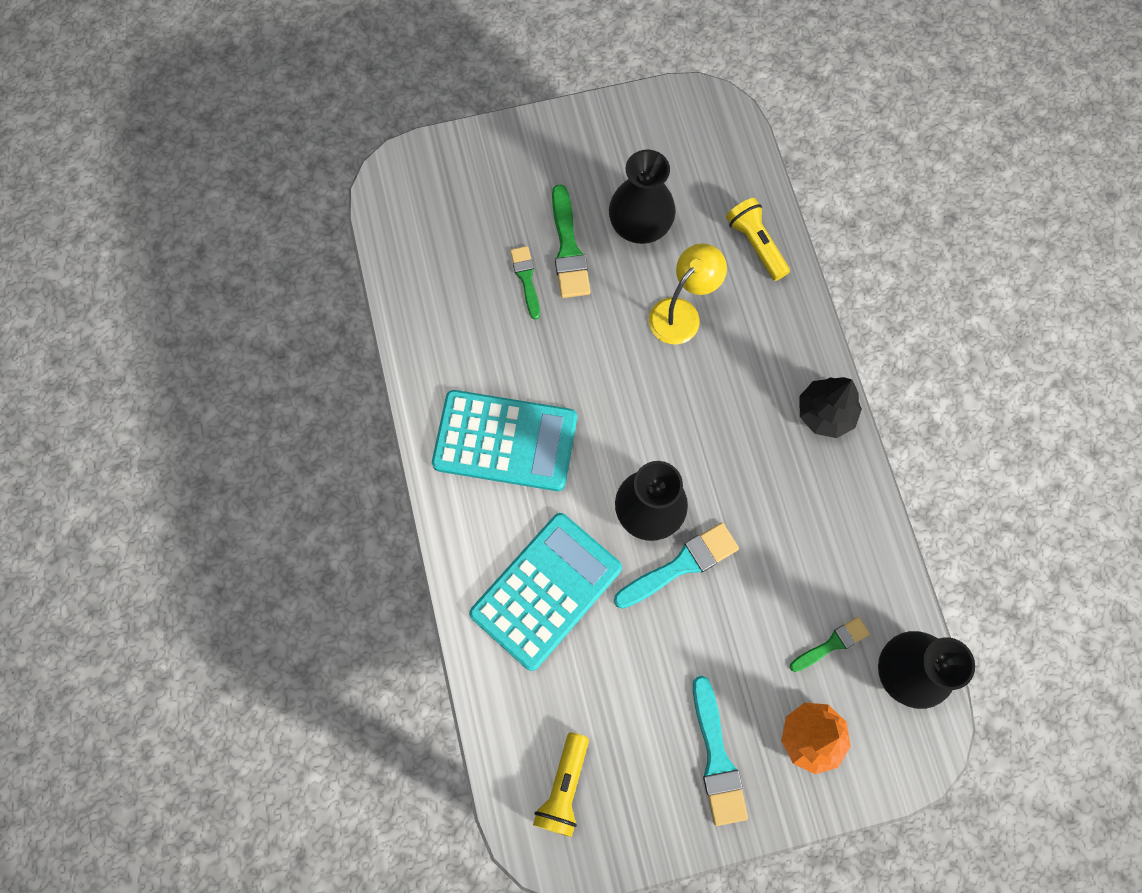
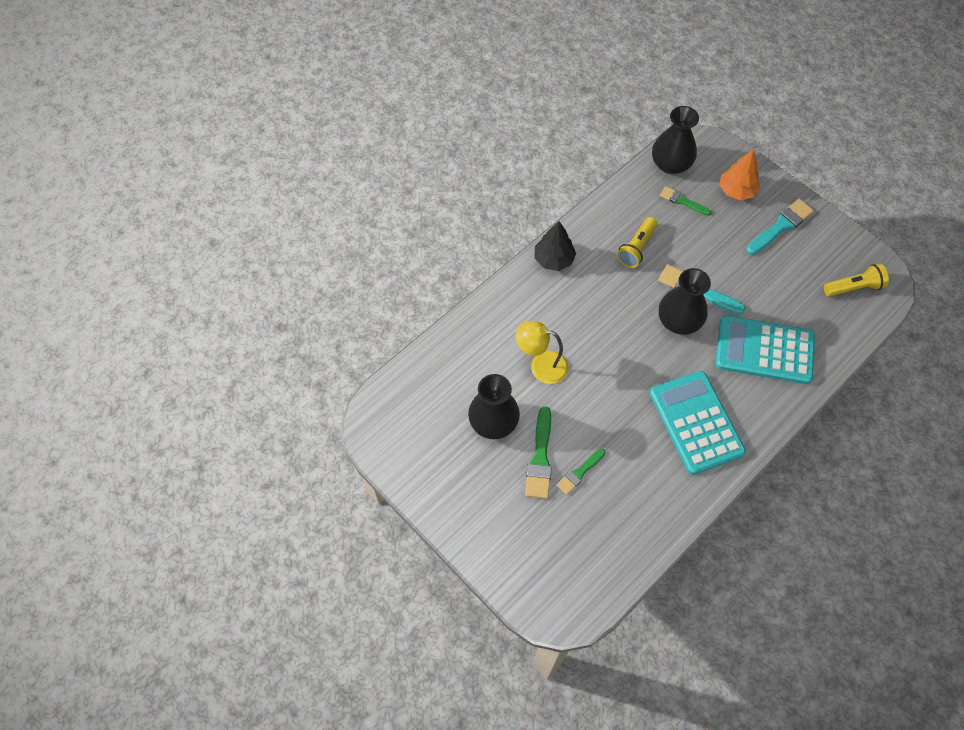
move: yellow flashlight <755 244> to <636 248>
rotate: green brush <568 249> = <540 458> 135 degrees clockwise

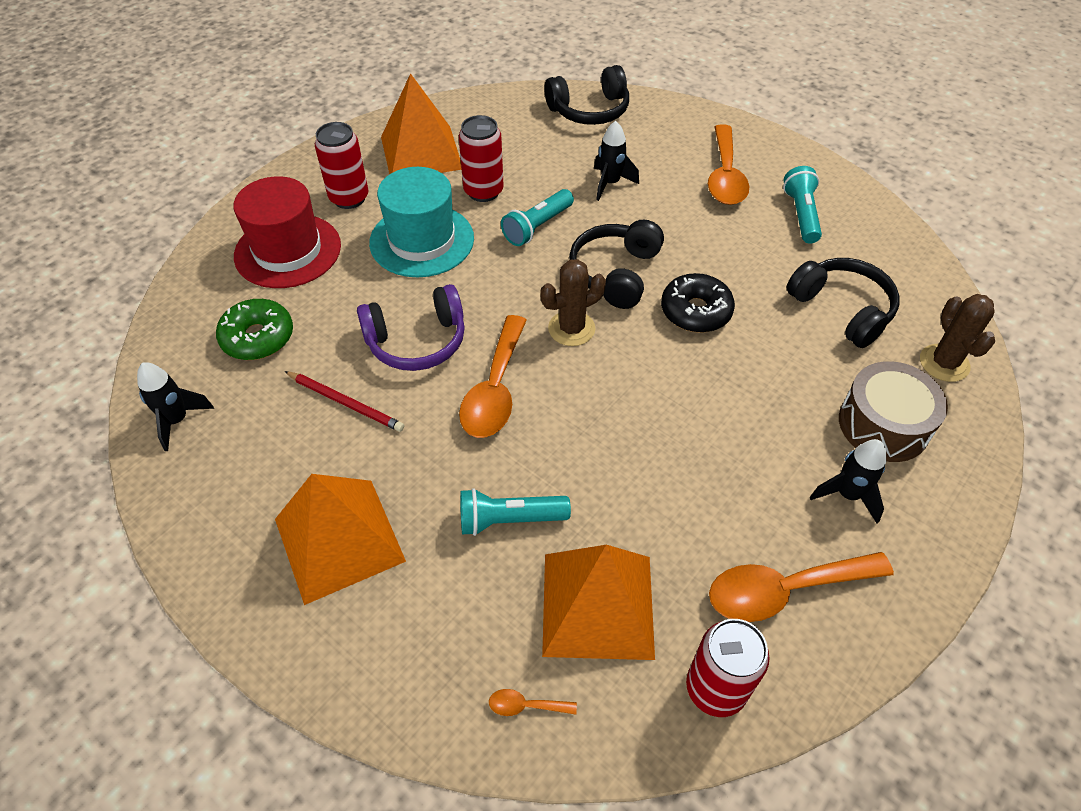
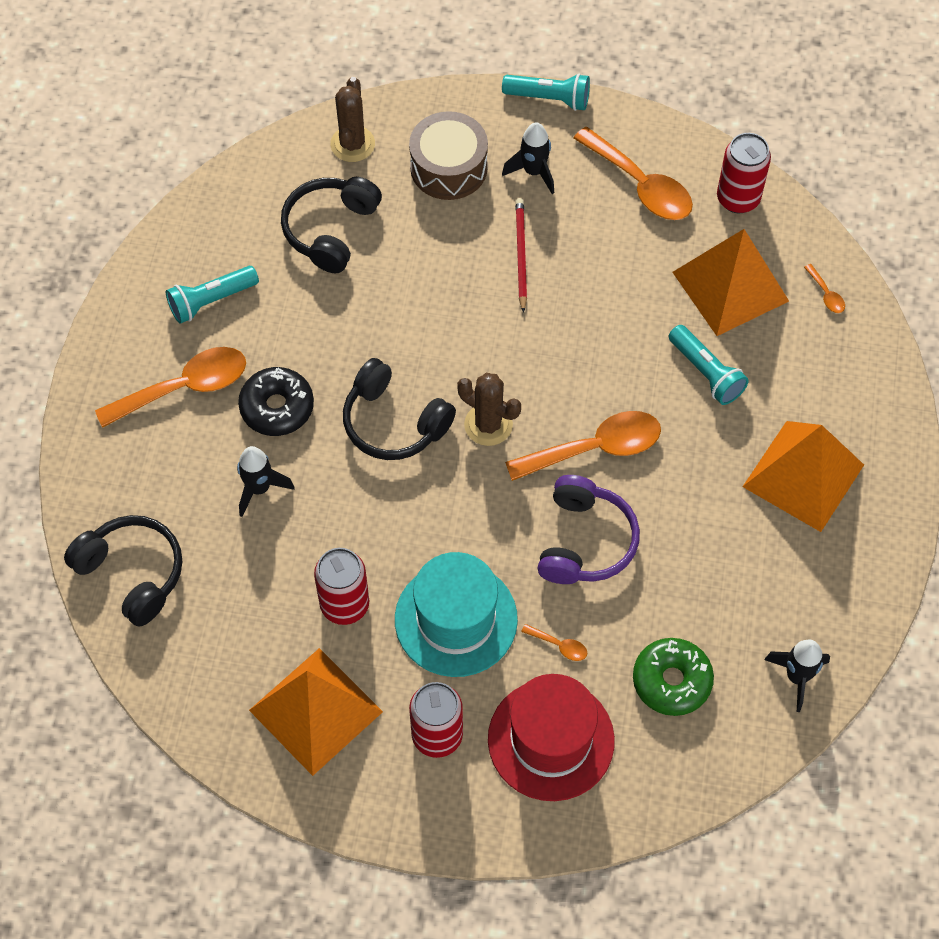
insert: orange spoon <559 645>
move: black donut <695 311> to <277 407>; turquoise flashlight <537 227> to <549 98>; red pencil <346 403> to <521 254>
rotate: brown cactus <944 363> = <352 144> 45 degrees counterclockwise; black headphones <615 273> = <394 422> 45 degrees clockwise; purple headphones <417 341> = <585 541> 60 degrees clockwise

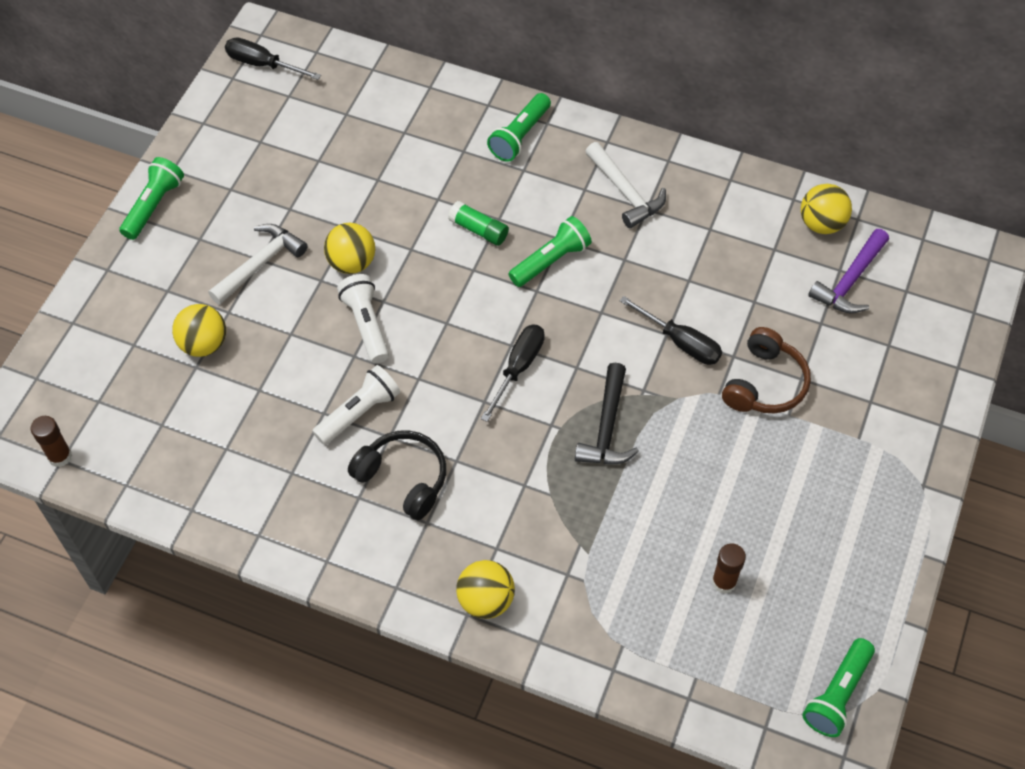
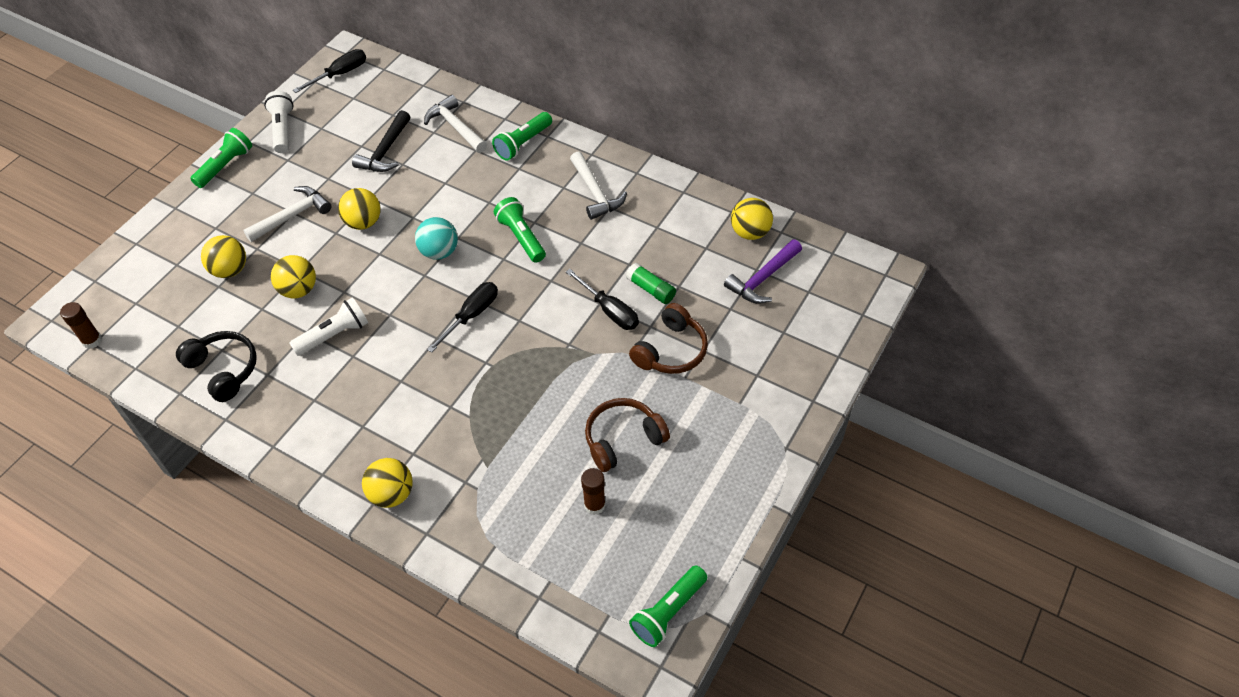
insert: yellow ball <299 290>; turquoise ball <439 252>; white hammer <455 127>; brown headphones <623 439>
move: black headphones <403 478> to <224 370>; white flashlight <366 325> to <282 129>; black hammer <607 427> to <385 151>; green glue stick <479 230> to <651 289>
rotate: black screwdriver <262 64> = <340 74> 105 degrees clockwise; green flashlight <551 260> = <521 237> 90 degrees counterclockwise

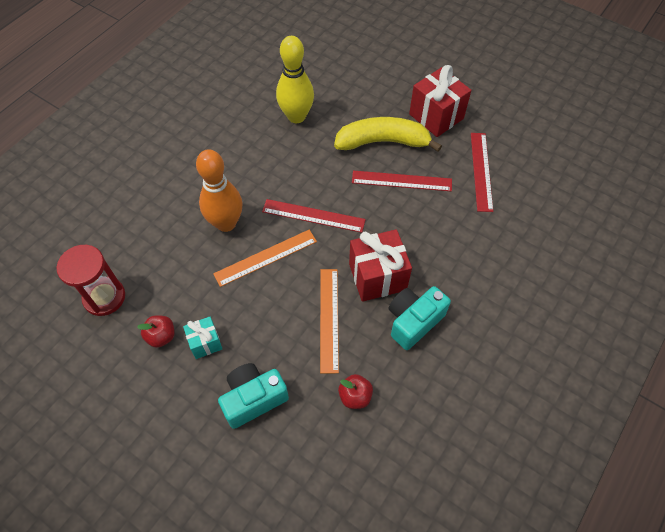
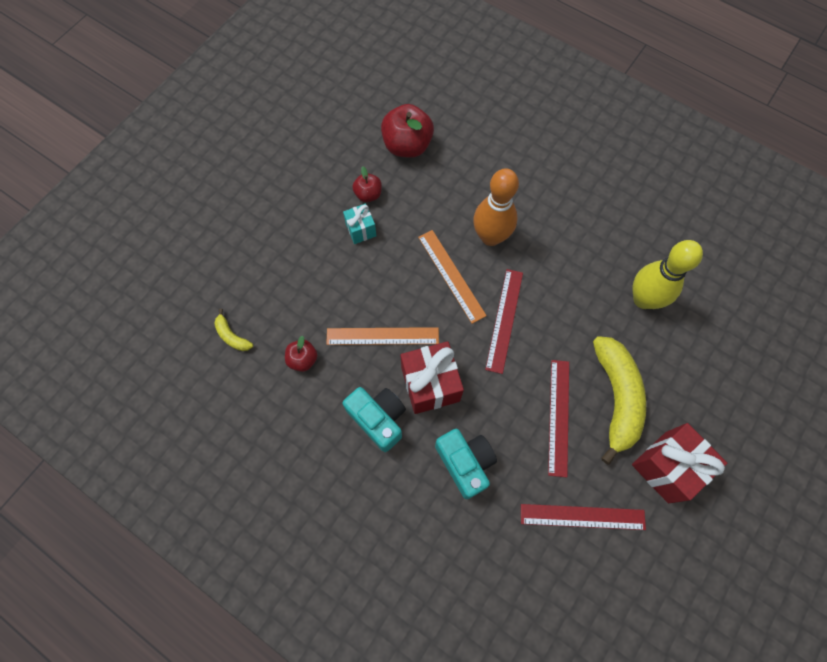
insert: yellow banana <232 336>
move: turquoise camera <253 399> to <465 463>
replace: red hourglass <104 297> to red apple <407 145>

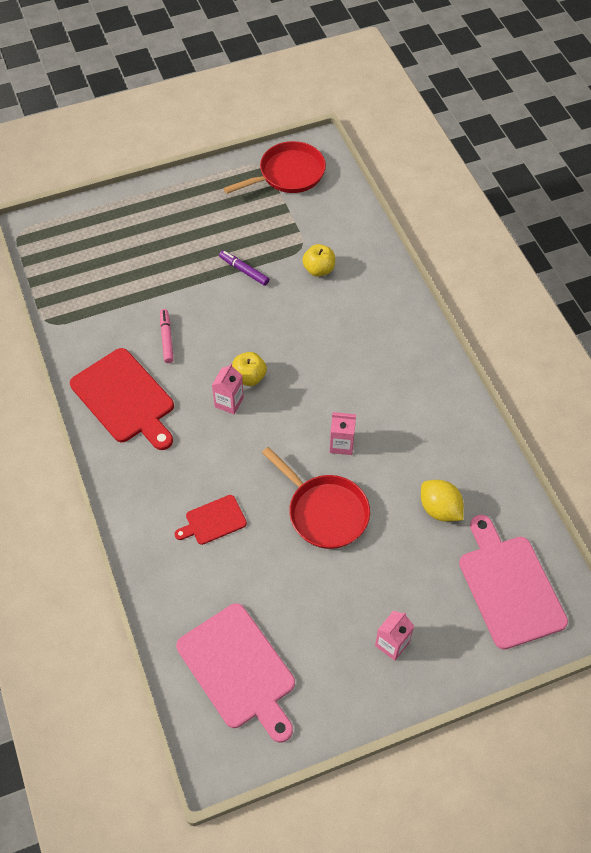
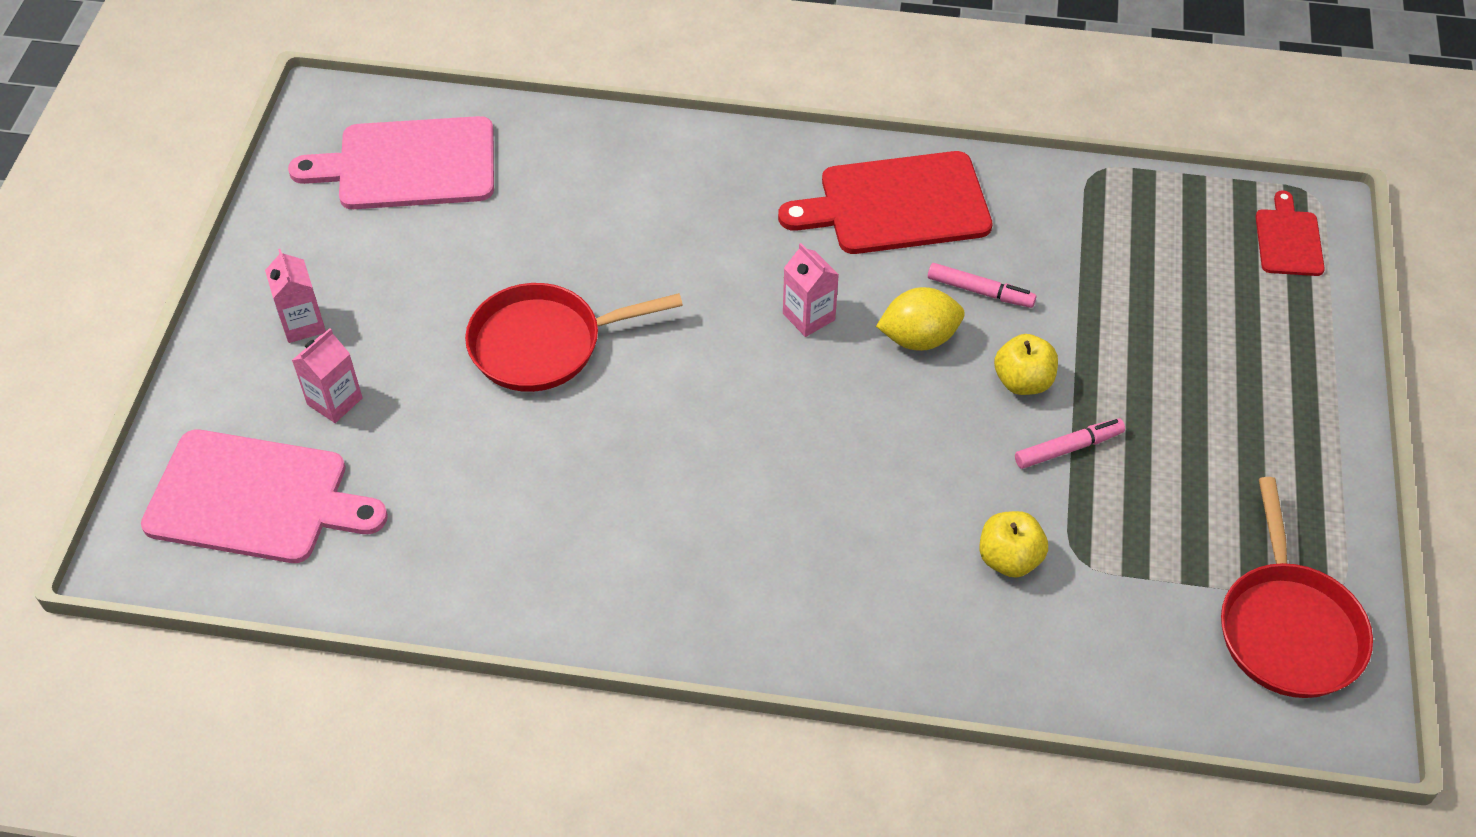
move: pink carton <341 444> to <335 401>; yellow lemon <439 509> to <918 338>; yellow apple <249 377> to <1023 381>; red cutting board <213 521> to <1288 239>
recolor: purple marker <244 271> to pink marker <1067 448>

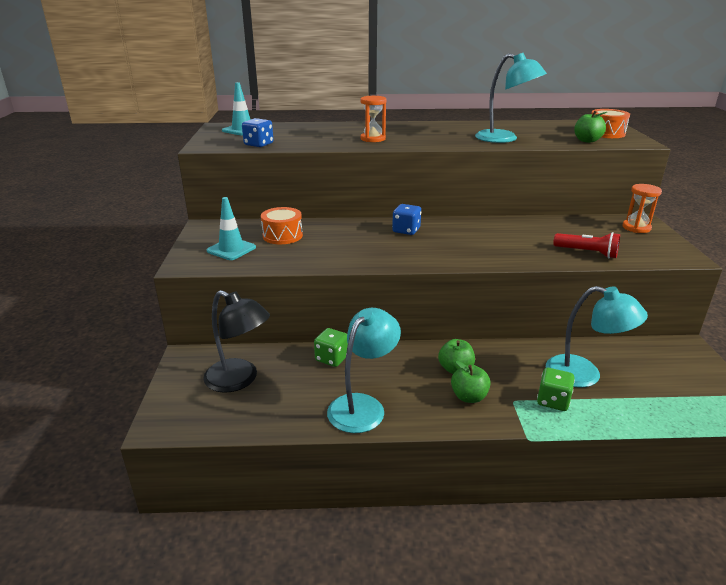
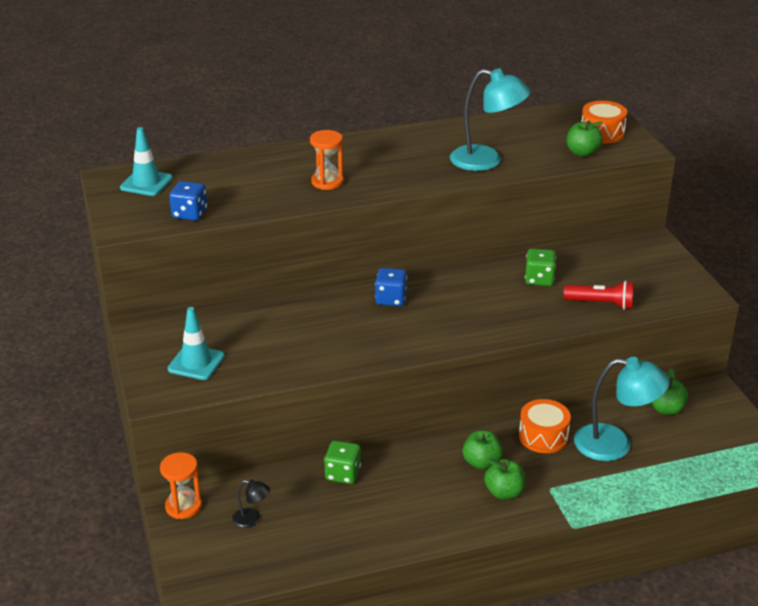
delete: turquoise lamp <363 406>
insert: green apple <666 409>
move: orange hourglass <636 228> to <183 506>; orange drum <282 236> to <543 436>; green dice <553 401> to <539 279>
resize: black lamp <239 380> = <252 519> x0.45

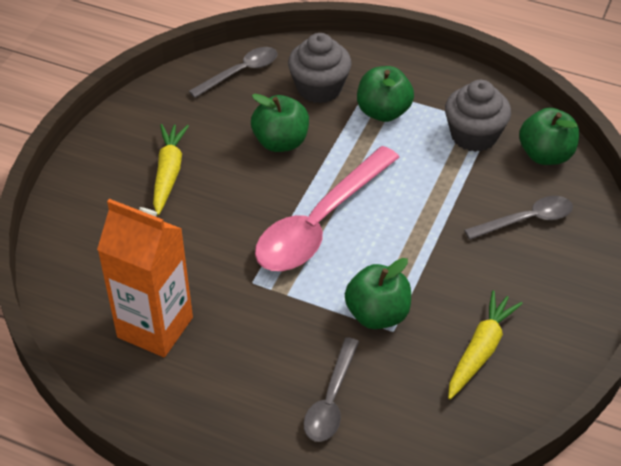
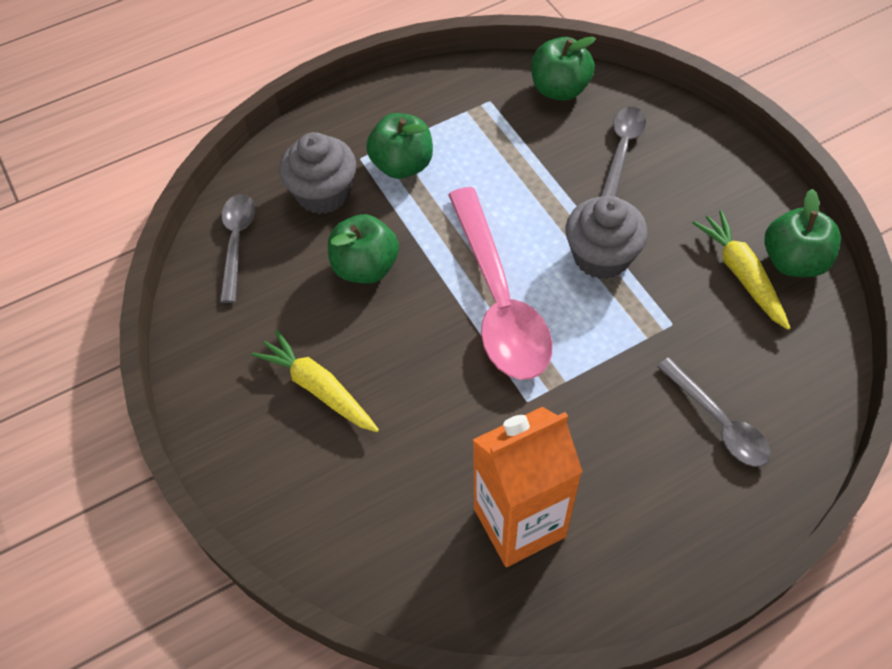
move: grey cupcake <474 135> to <601 256>; green apple <377 314> to <793 261>

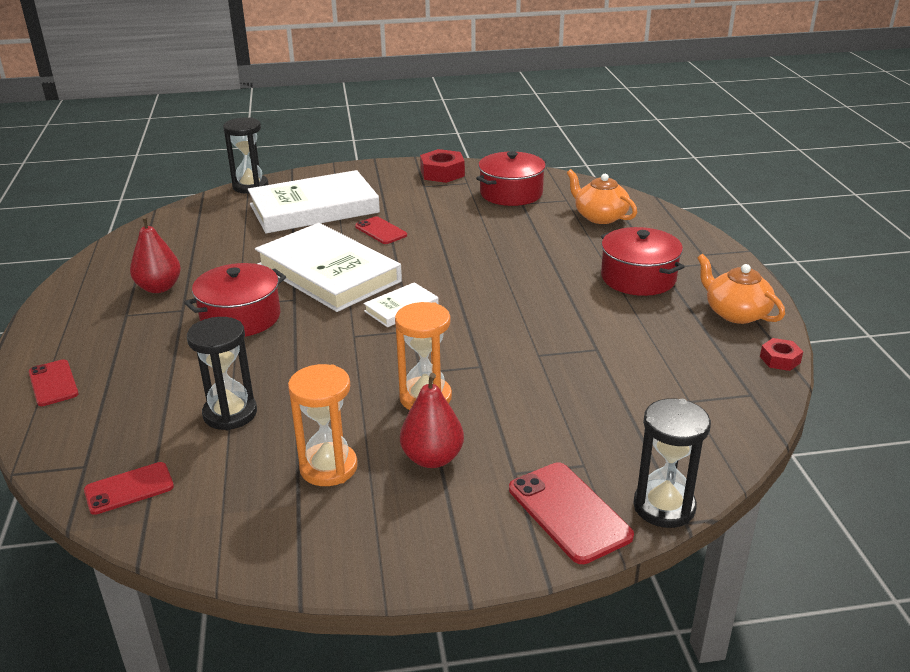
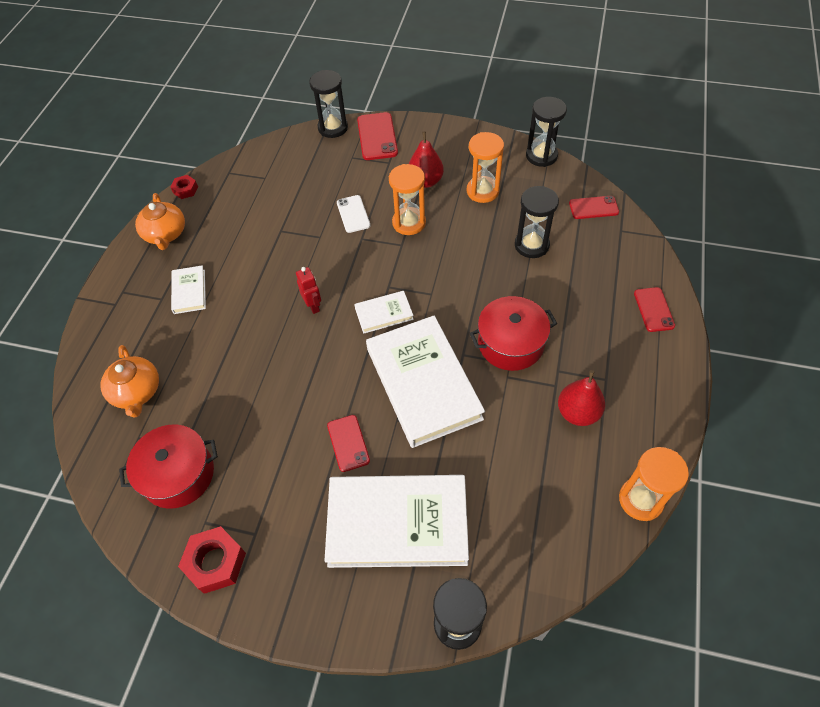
insert: red robot <313 306>; white phone <353 214>; black hourglass <541 156>; orange hourglass <641 500>
replace: red pot <638 278> to white book <189 291>

